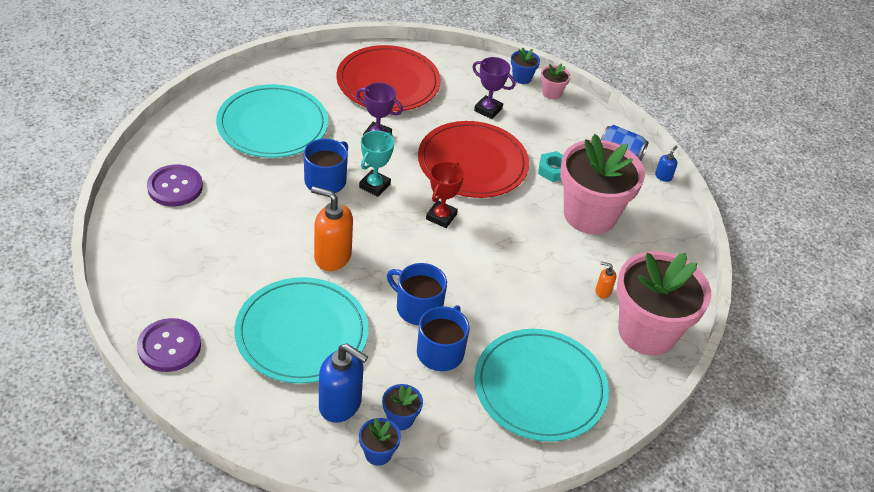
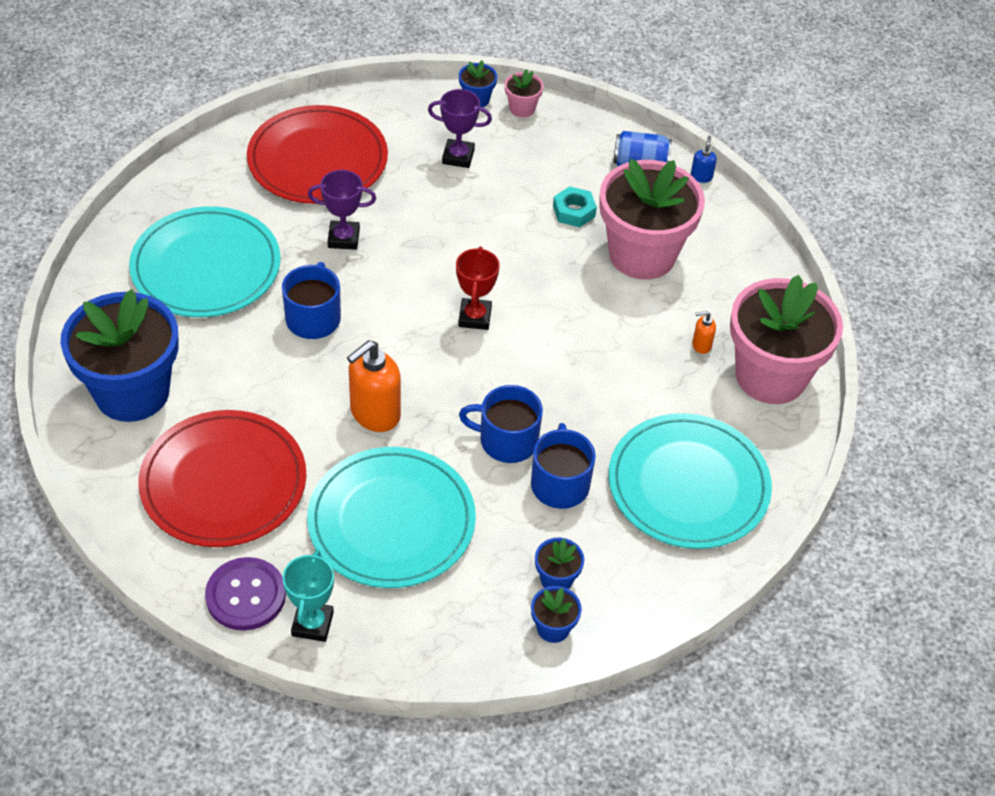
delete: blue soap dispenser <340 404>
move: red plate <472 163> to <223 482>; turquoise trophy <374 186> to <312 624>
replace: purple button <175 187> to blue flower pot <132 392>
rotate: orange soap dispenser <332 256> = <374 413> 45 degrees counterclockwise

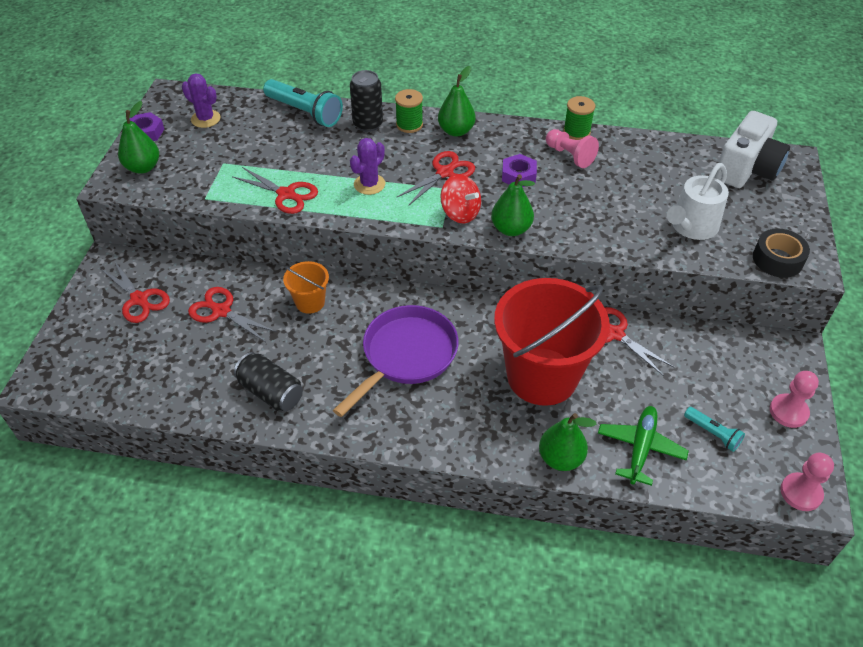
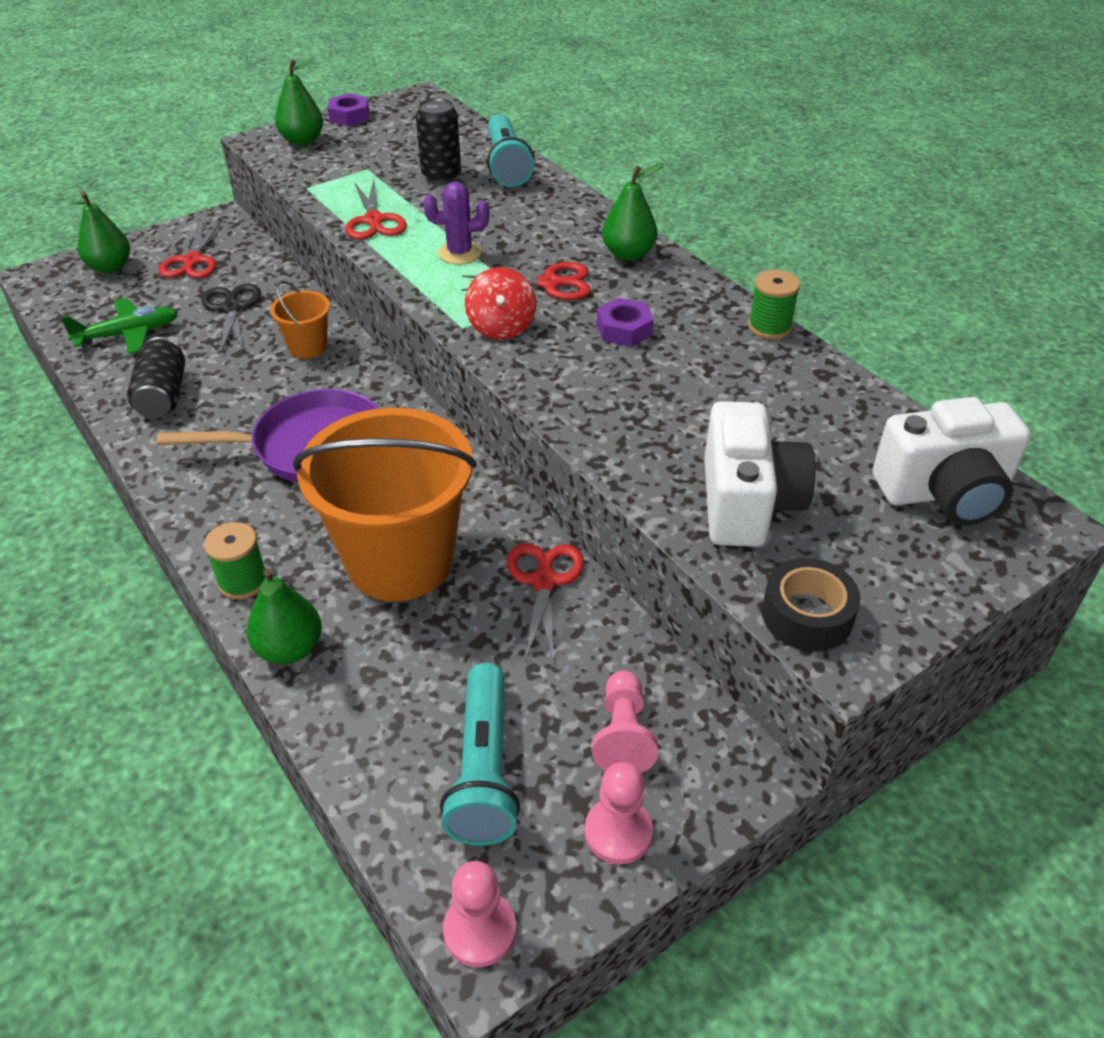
delete: purple cactus <205 119>
move: green plane <640 448> to <129 334>; green pear <511 229> to <110 267>; green spool <409 125> to <243 581>; black can <368 124> to <441 175>; pink pawn <570 156> to <623 735>
replace: white watering can <691 227> to white camera <747 503>
recolor: red scissors <221 311> to black scissors <232 308>; red bucket <542 376> to orange bucket <400 561>
resize: turquoise flashlight <712 433> = <484 769> x1.87

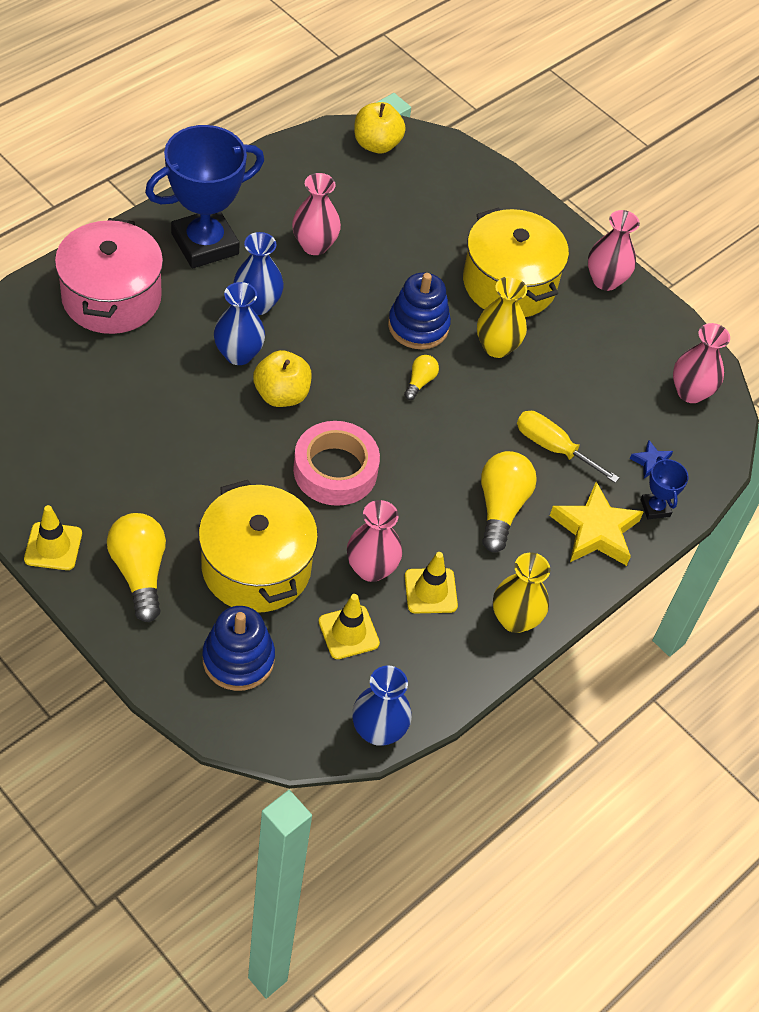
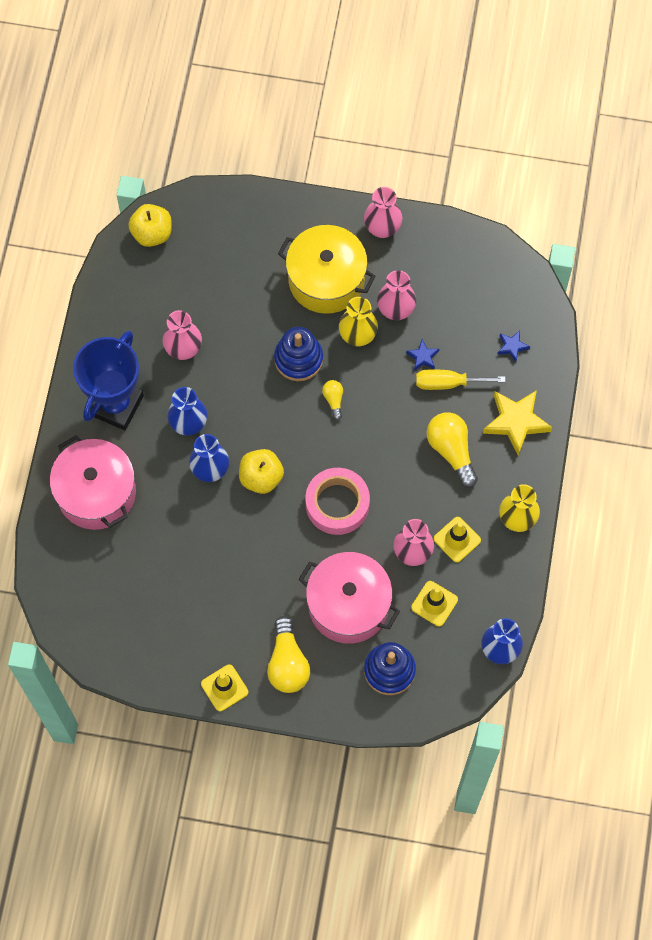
delete: blue trophy <655 508>
insert: blue star <423 357>
move: pink vase <690 392> to <395 310>
recolor: yellow pot <256 567> to pink pot <348 605>
rotate: yellow light bulb <139 572> = <287 663> 135 degrees counterclockwise

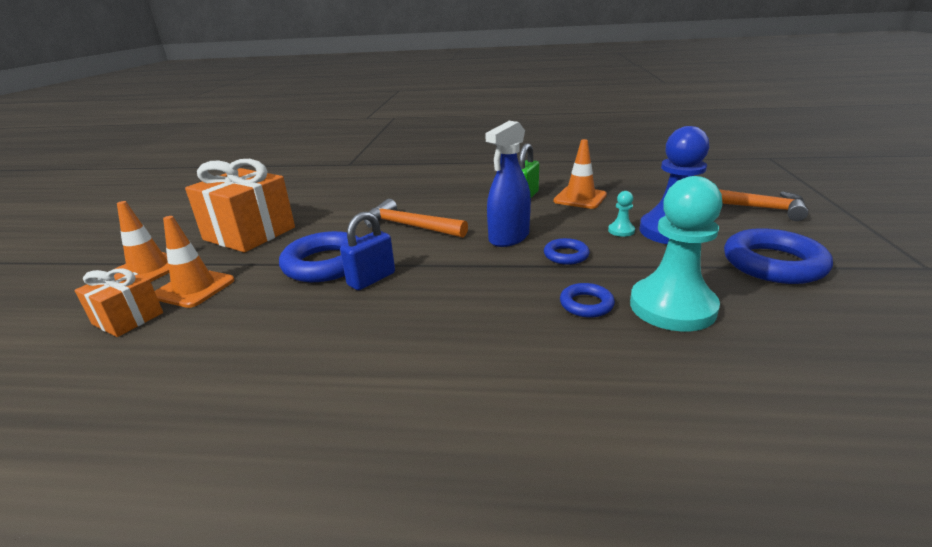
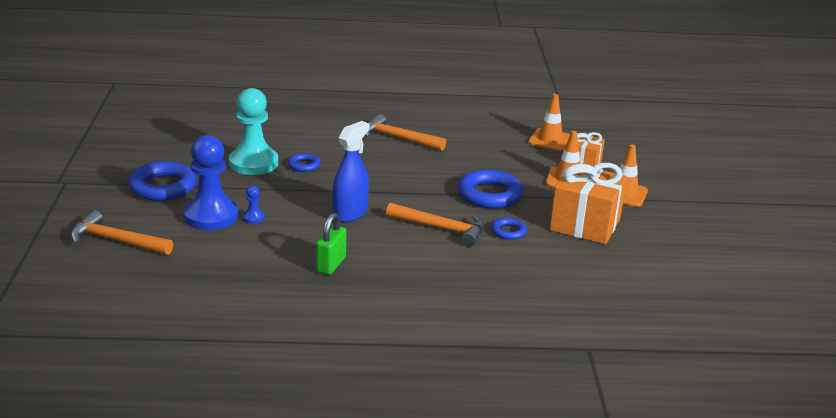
delete: blue padlock <371 279>
insert: orange hammer <398 138>
move: blue ring <566 255> to <508 232>; orange traffic cone <580 198> to <550 140>
recolor: turquoise pawn <621 231> to blue pawn <253 218>

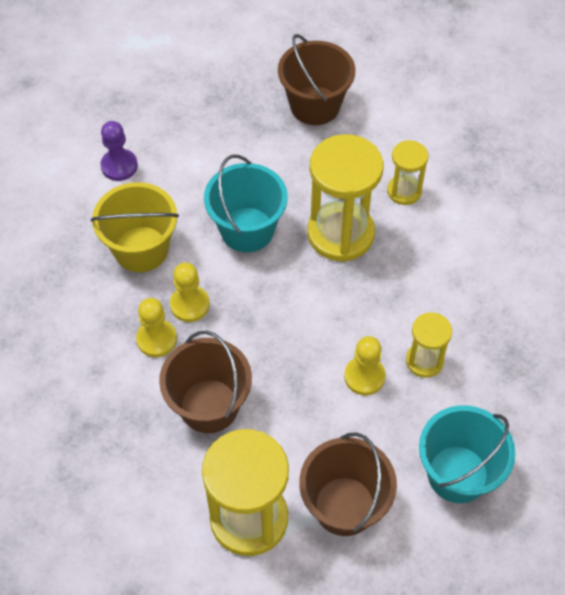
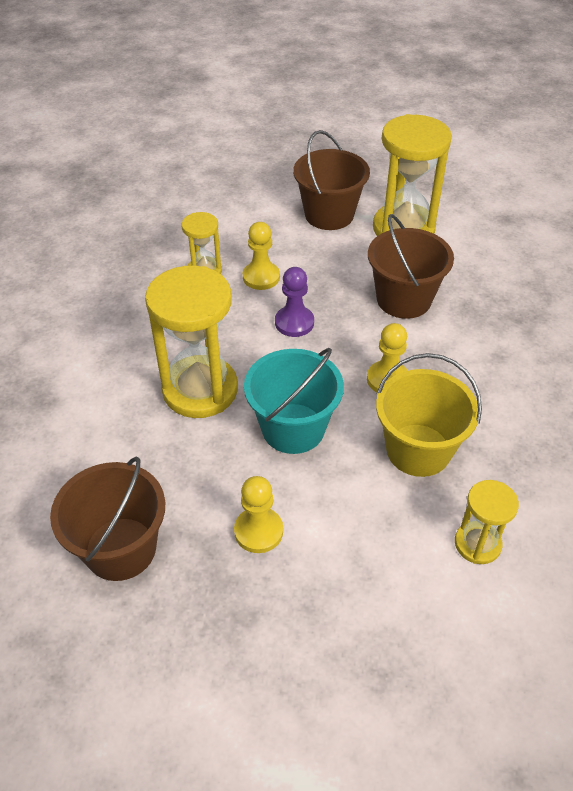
delete: turquoise bucket <457 474>
move: yellow pawn <156 339> to <258 531>; purple pawn <119 166> to <294 323>; yellow hourglass <404 191> to <477 544>

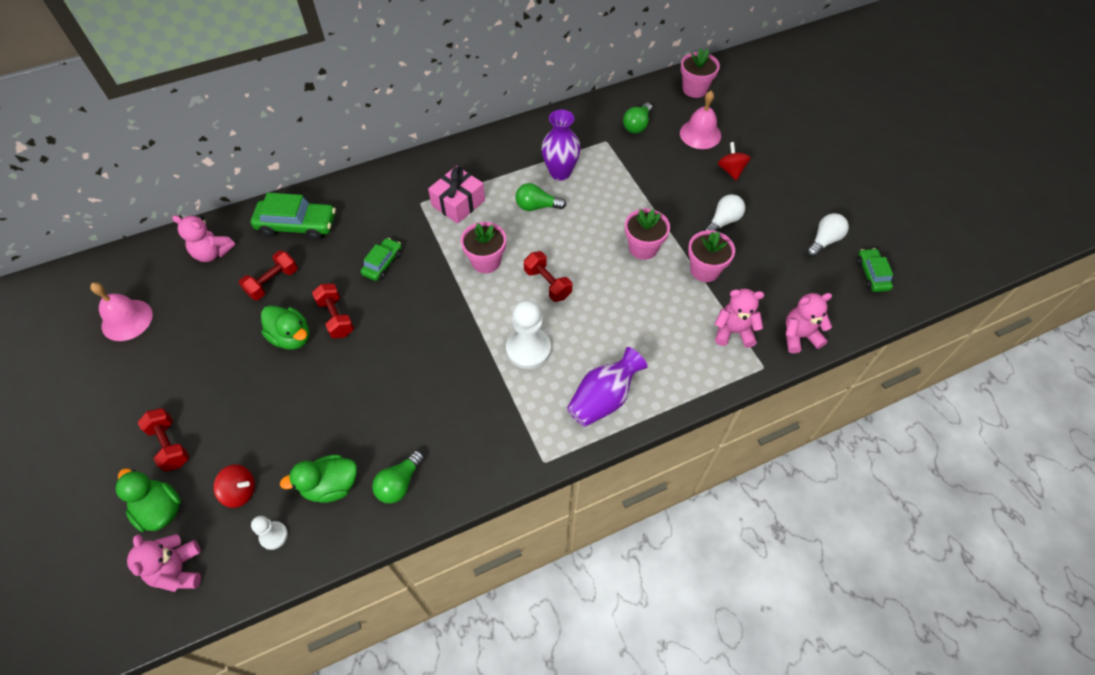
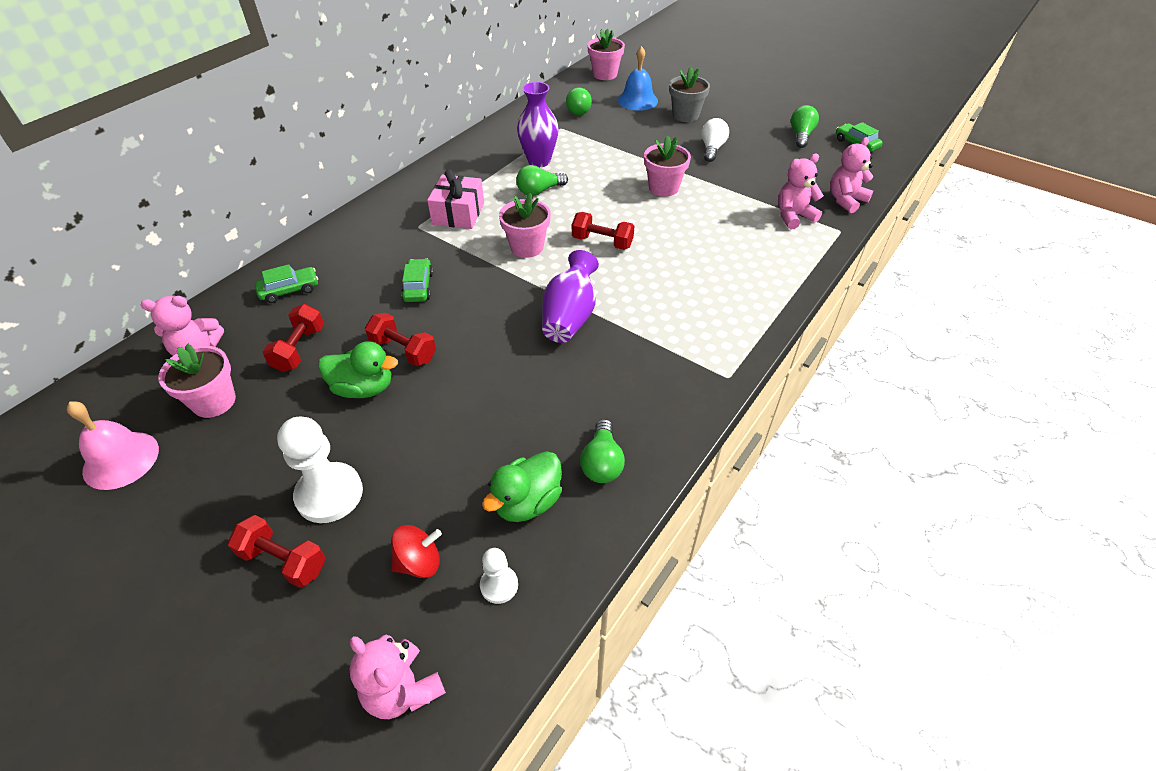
delete: green duck <160 510>
move: pink flower pot <705 270> to <214 401>; white pawn <528 349> to <329 494>; purple vase <603 399> to <570 317>
replace: red spinning top <731 170> to grey flower pot <685 115>
recolor: pink bell <700 134> to blue bell <637 100>; white light bulb <824 241> to green light bulb <801 135>
resize: green car <297 225> = <289 290> x0.60

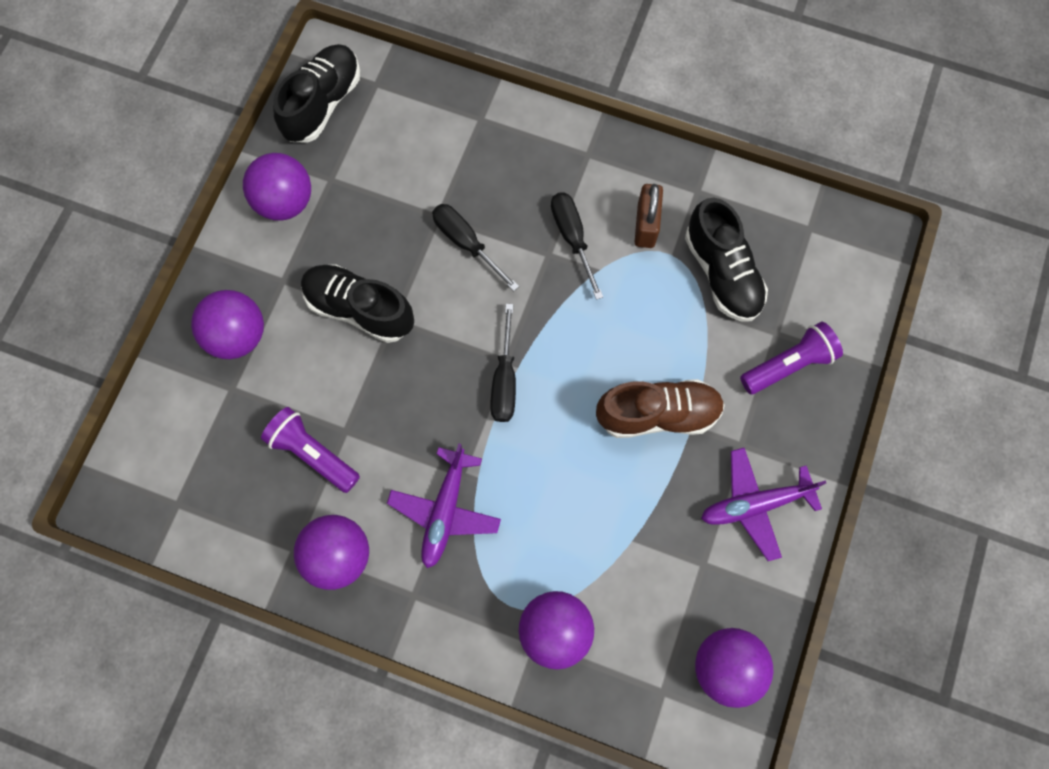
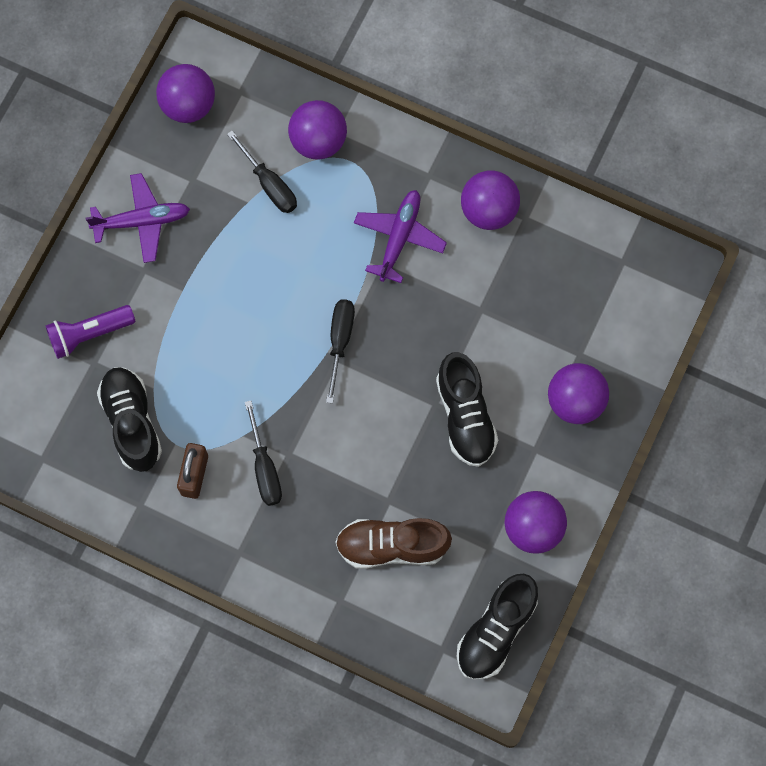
delete: purple flashlight <313 453>
move: black screwdriver <466 243> to <269 184>; brown shoe <658 414> to <392 546>
rotate: black shoe <359 309> = <465 416> 45 degrees clockwise

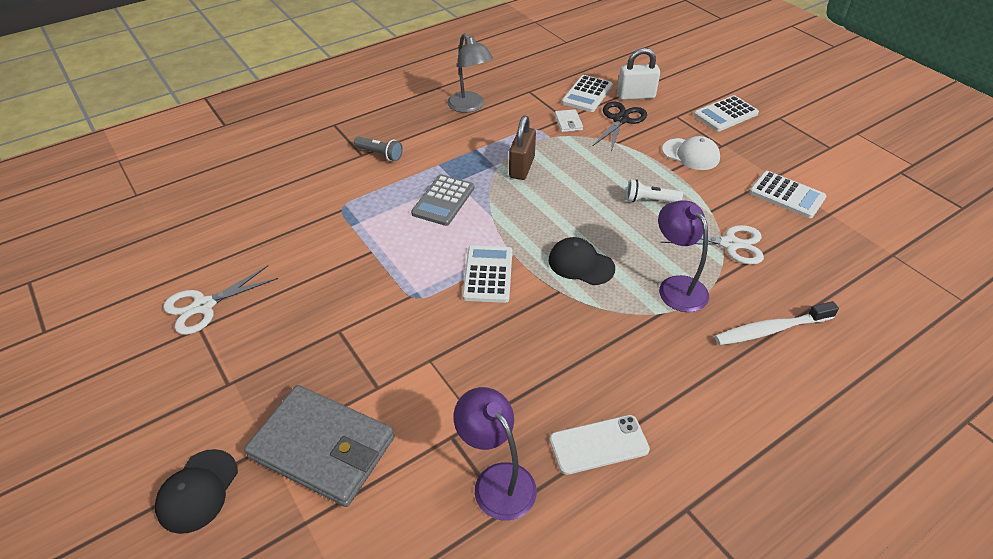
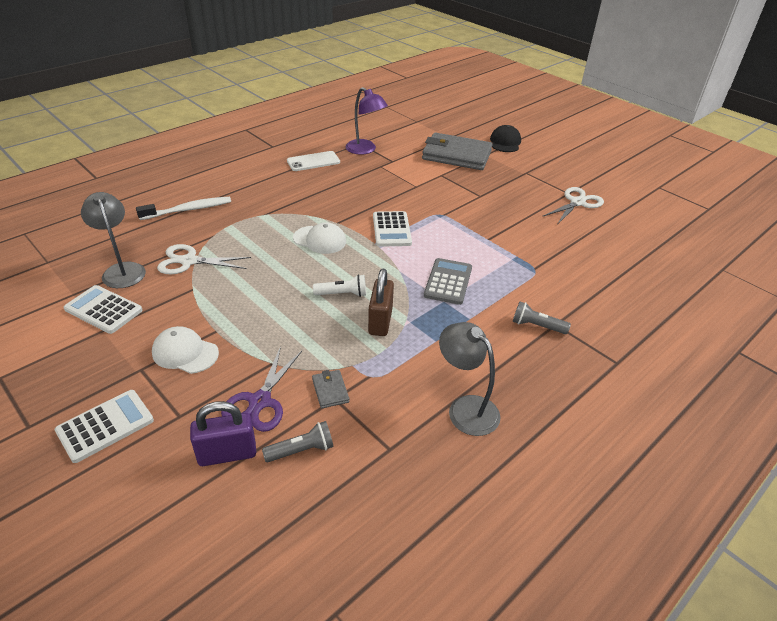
delete: purple lamp <676 286>
insert: grey lamp <122 270>
move: white flashlight <650 200> to <342 294>
replace: white calculator <587 94> to grey flashlight <301 450>
recolor: white padlock <636 96> to purple padlock <227 454>; black scissors <620 120> to purple scissors <260 401>; black cap <581 264> to white cap <320 240>; white wallet <568 122> to grey wallet <330 390>

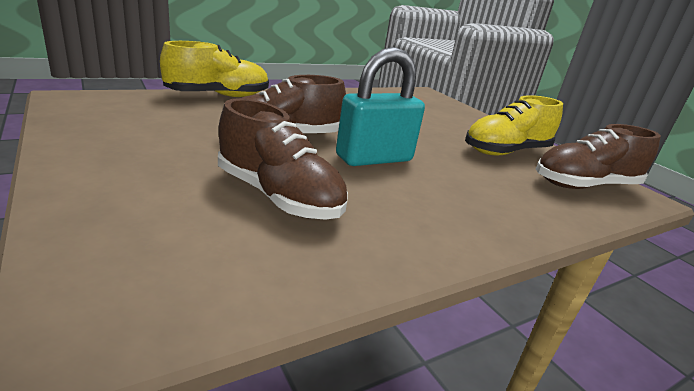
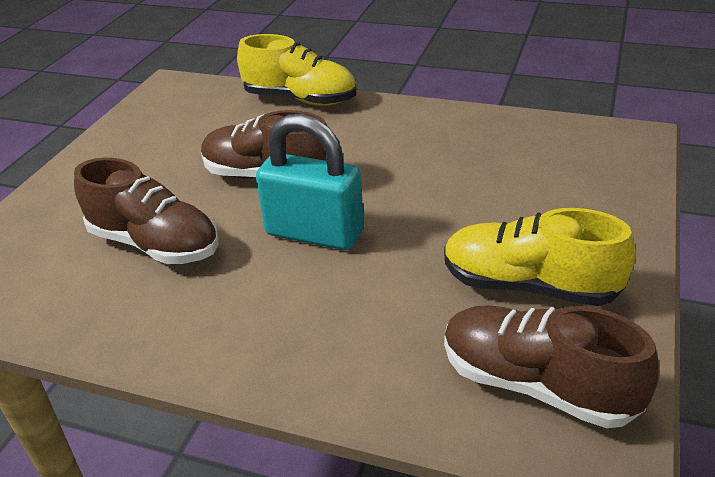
rotate: brown shoe <278 196> = <155 244> 60 degrees counterclockwise

